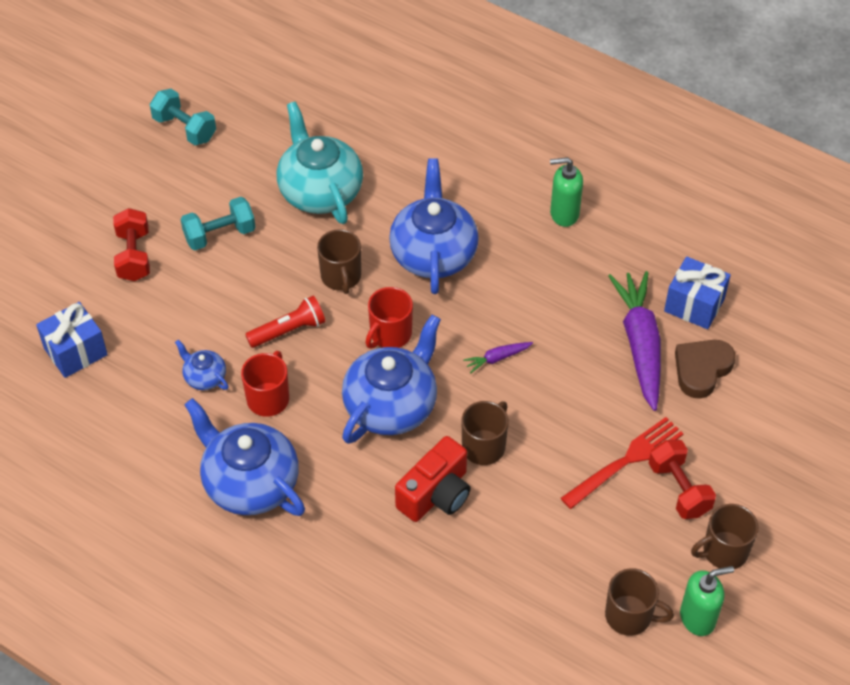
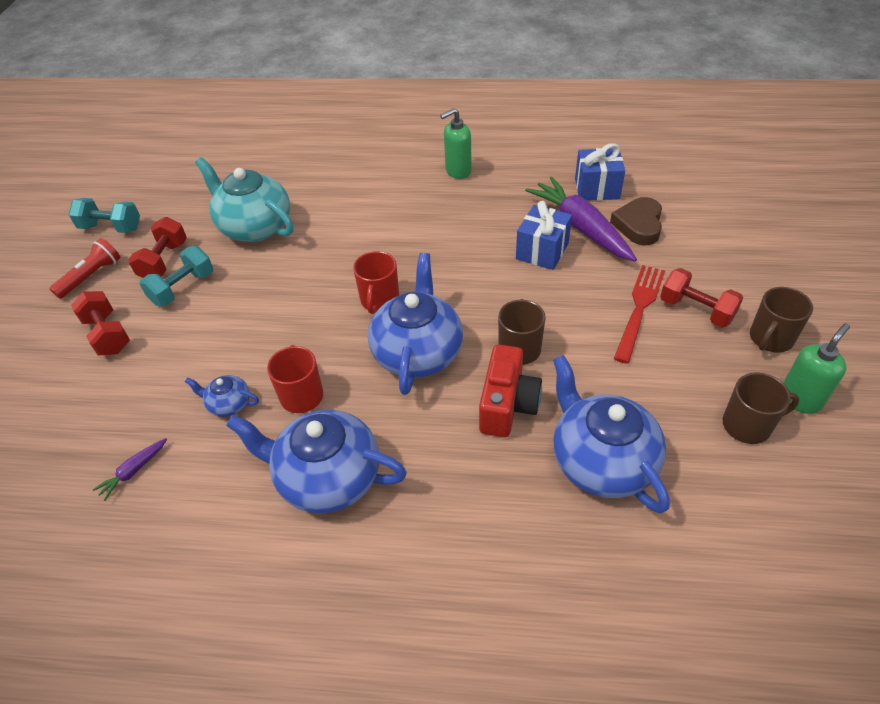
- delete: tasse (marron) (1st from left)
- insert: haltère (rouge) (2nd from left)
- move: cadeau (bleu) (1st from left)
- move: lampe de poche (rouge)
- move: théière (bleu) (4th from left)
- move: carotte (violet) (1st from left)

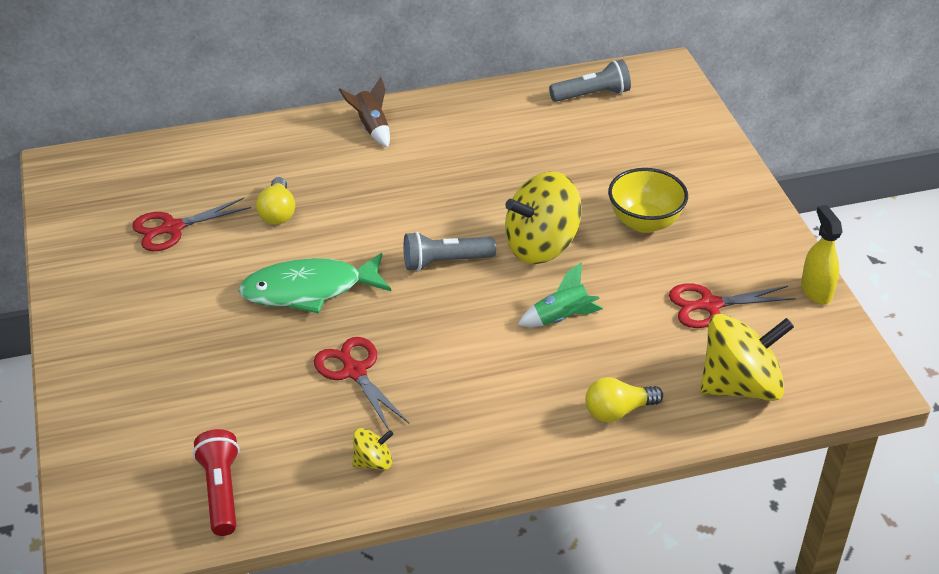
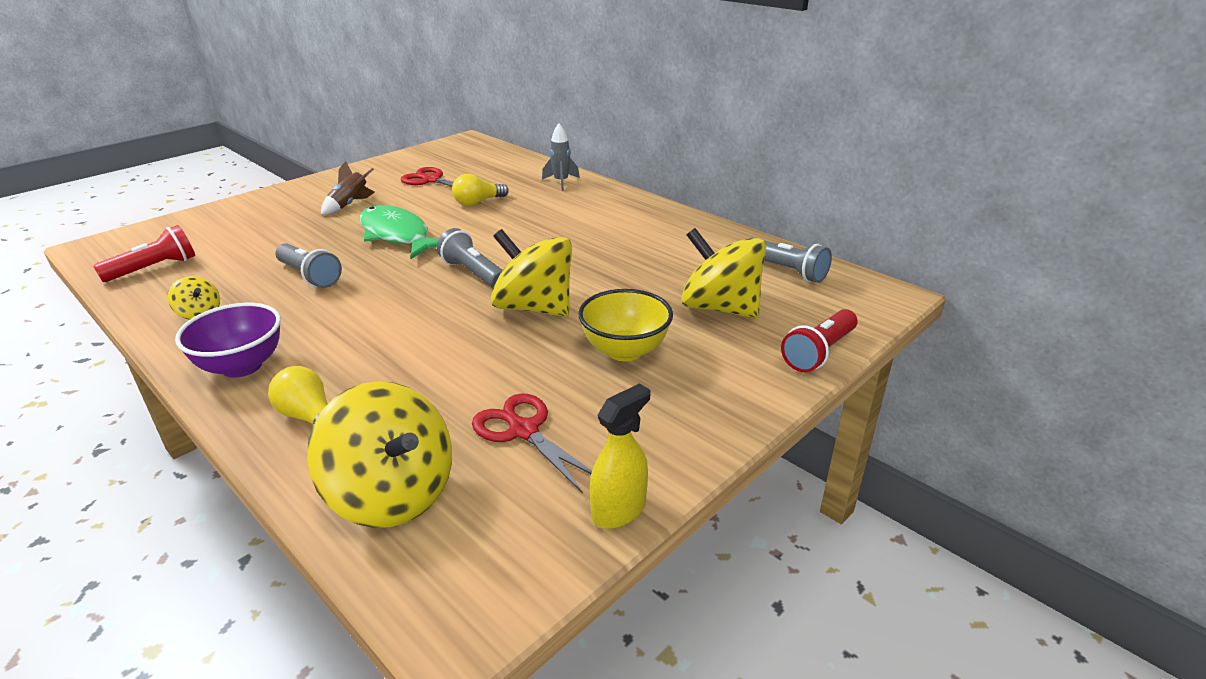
- delete: fusée (vert)
- insert: bol (violet)
- insert: fusée (gris)
- insert: toupie (jaune) (4th from left)
- insert: lampe de poche (rouge) (2nd from left)
- move: fusée (marron)
- replace: ciseaux (rouge) (2nd from left) to lampe de poche (gris) (1st from left)

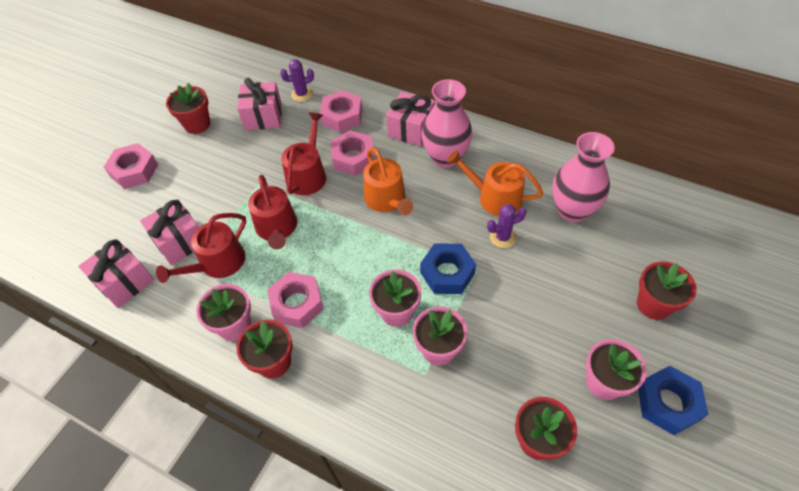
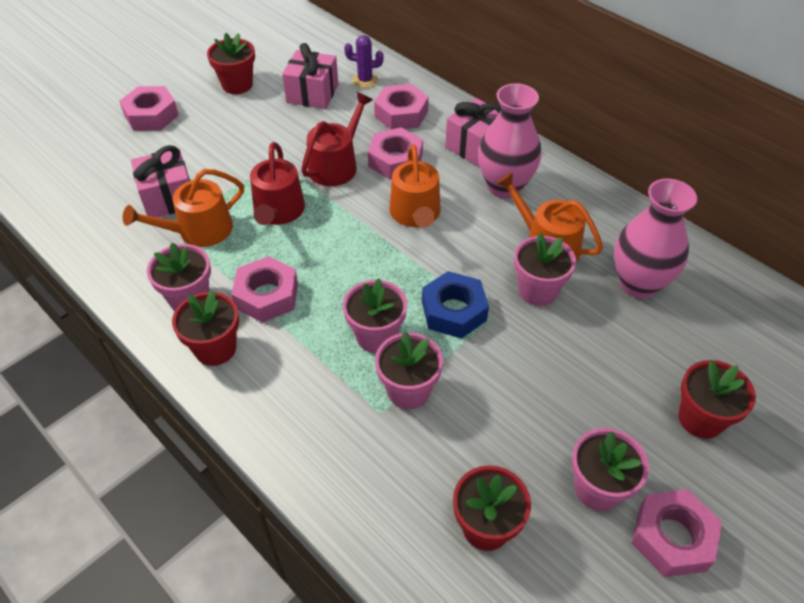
- delete: cadeau (rose) (1st from left)
- replace: cactus (violet) (2nd from left) to pot de fleurs (rose) (4th from left)
- recolor: arrosoir (rouge) (1st from left) to arrosoir (orange) (1st from left)
- recolor: écrou (bleu) (2nd from left) to écrou (rose) (5th from left)

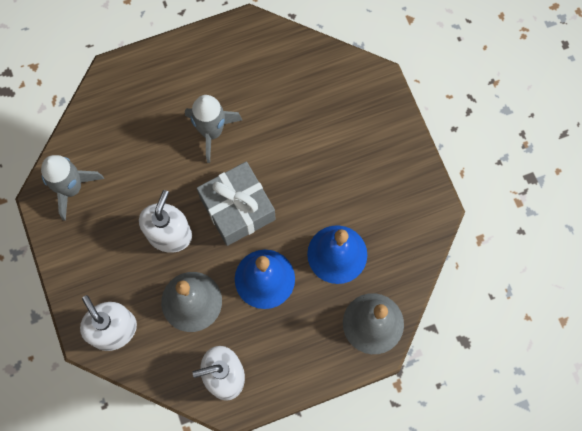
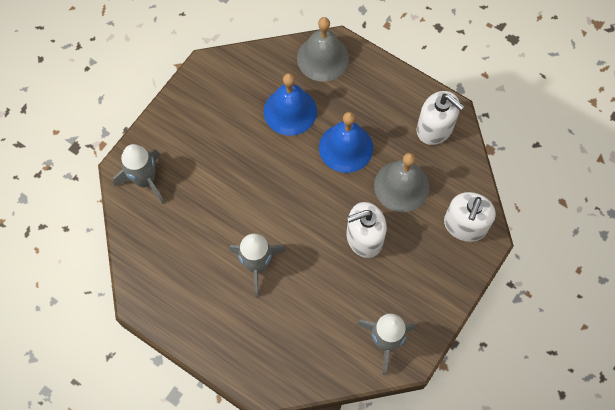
- delete: cadeau (gris)
- insert: fusée (gris) (1st from left)

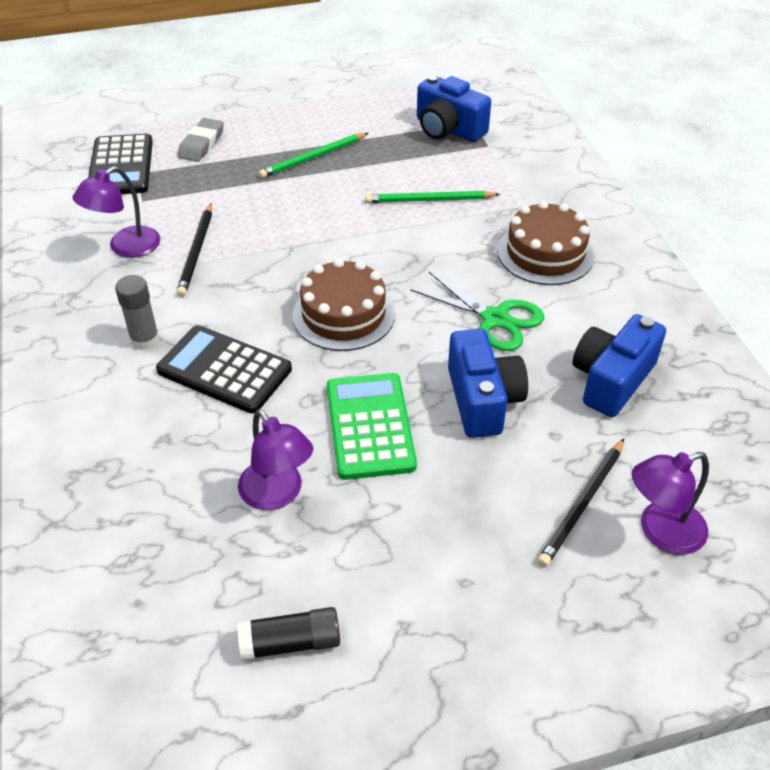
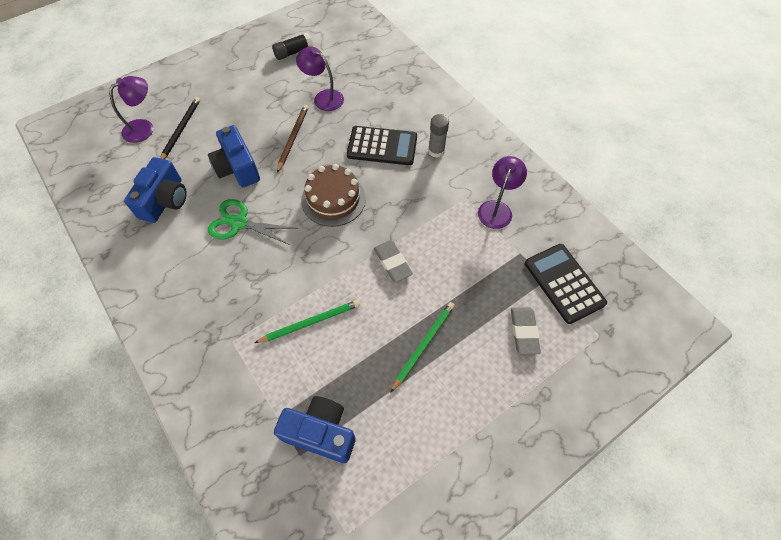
- delete: crayon (noir) (1st from left)
- delete: gâteau (marron) (2nd from left)
- insert: gomme (gris) (1st from left)
- replace: calculatrice (vert) to crayon (marron)

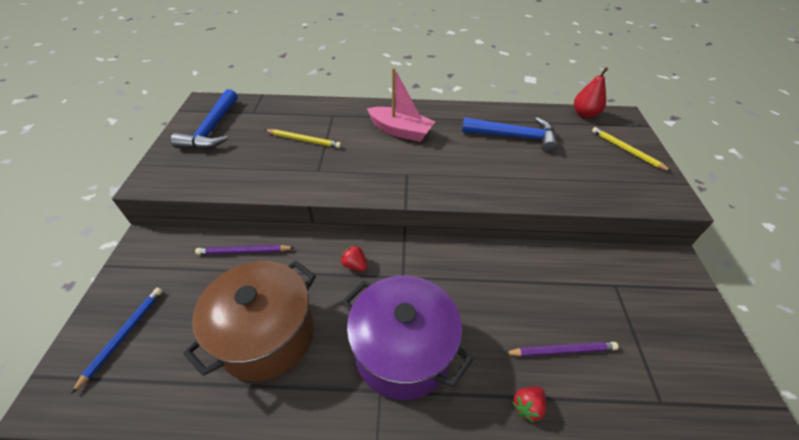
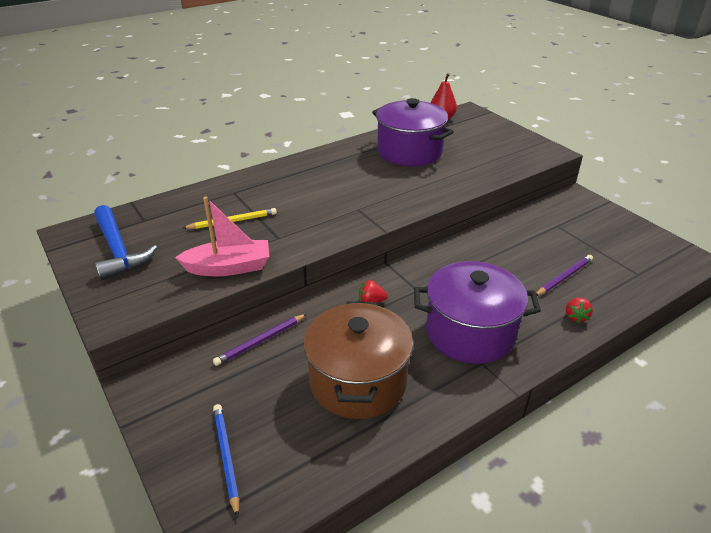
- delete: crayon (jaune) (2nd from left)
- move: bateau (rose)
- replace: marteau (bleu) (2nd from left) to marmite (violet) (1st from left)

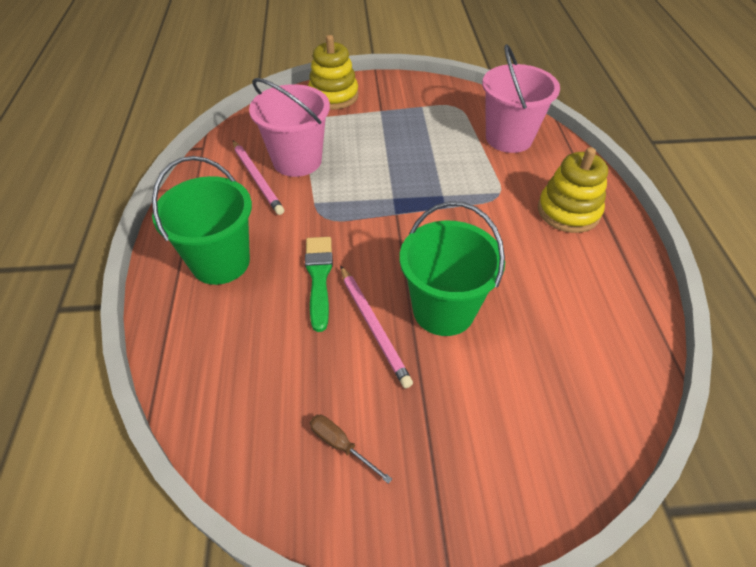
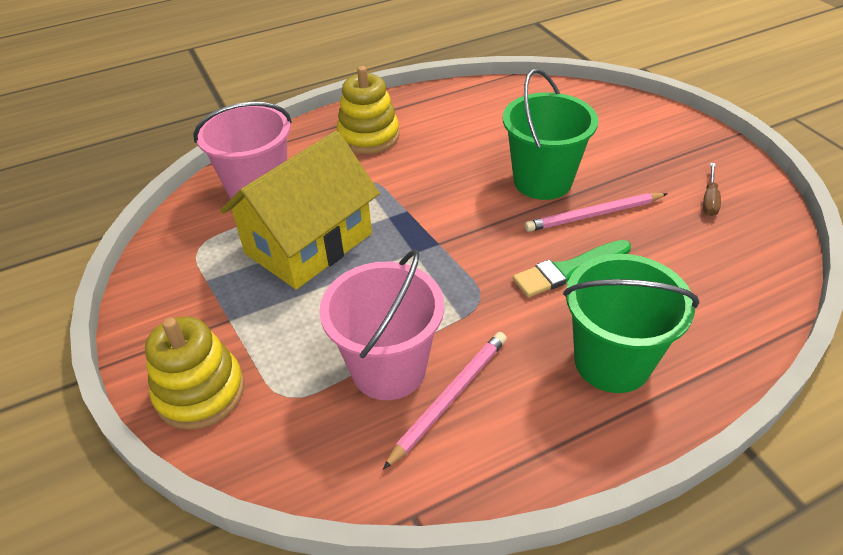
- insert: maison (jaune)
- rotate: crayon (rose) (2nd from left) 150 degrees counterclockwise

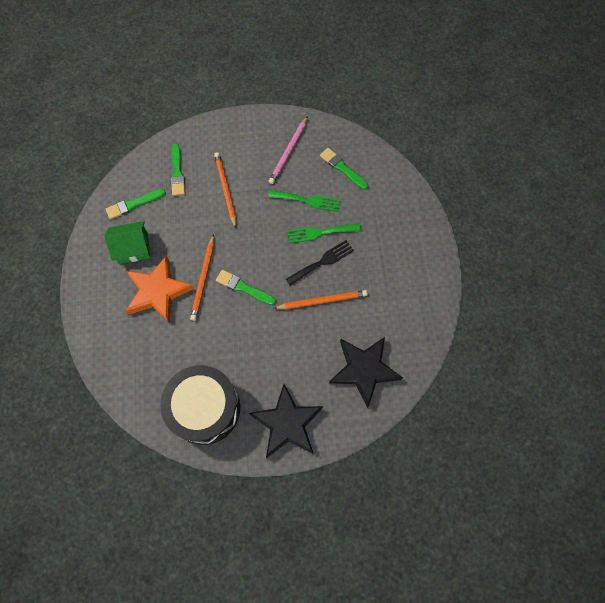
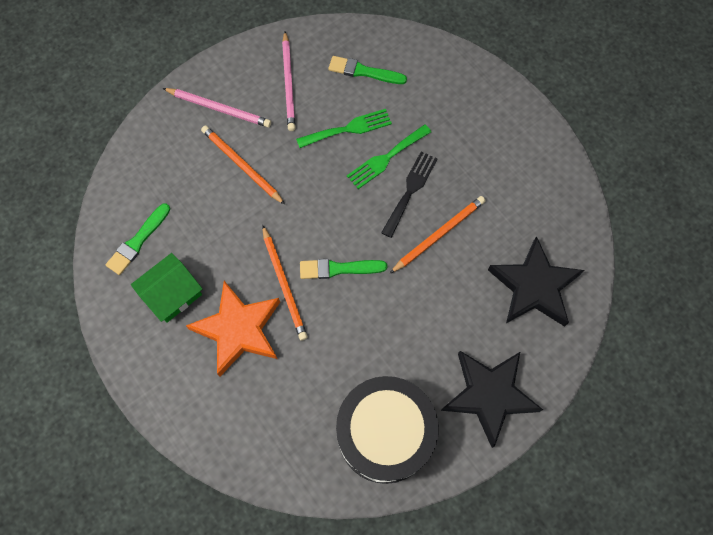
- delete: pinceau (vert) (2nd from left)
- insert: crayon (rose) (1st from left)

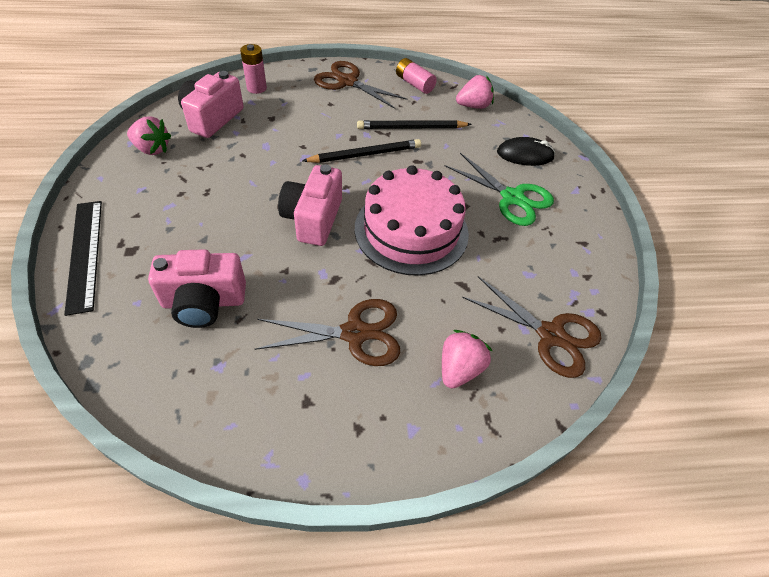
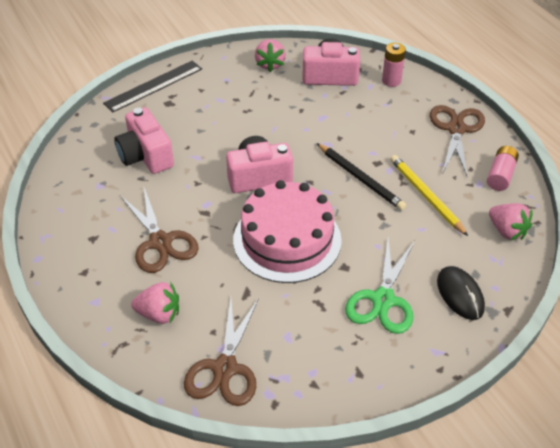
- recolor: crayon (noir) (2nd from left) to crayon (jaune)

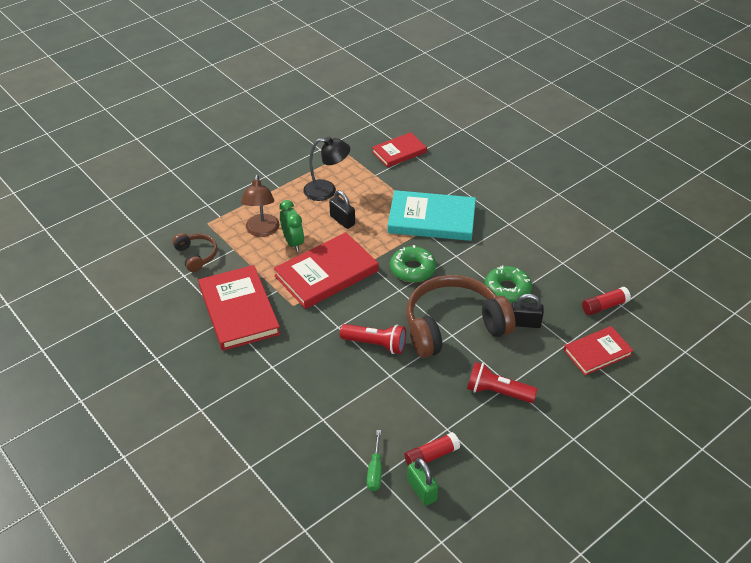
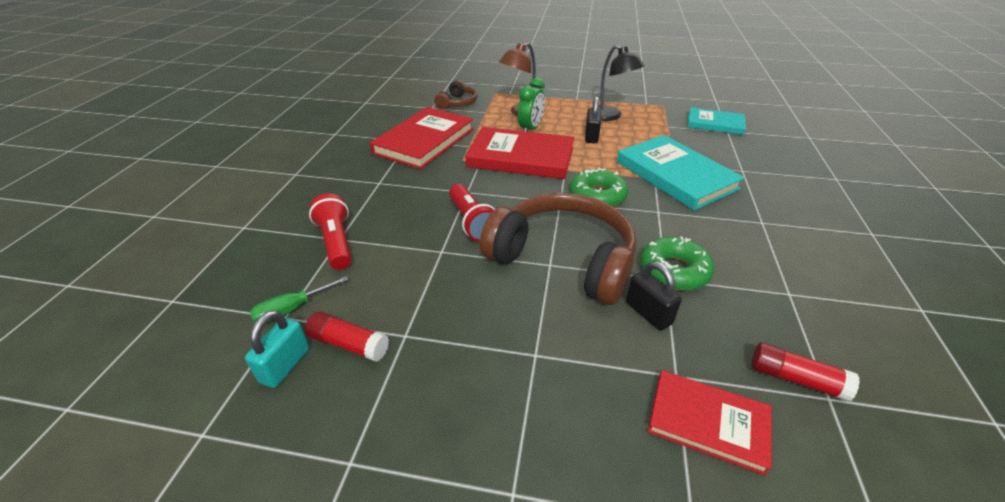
- move: lampe de poche (rouge) (2nd from left in the first image) to lampe de poche (rouge) (1st from left)
- recolor: livre (rouge) (3rd from left) to livre (turquoise) (2nd from left)
- recolor: cadenas (vert) to cadenas (turquoise)

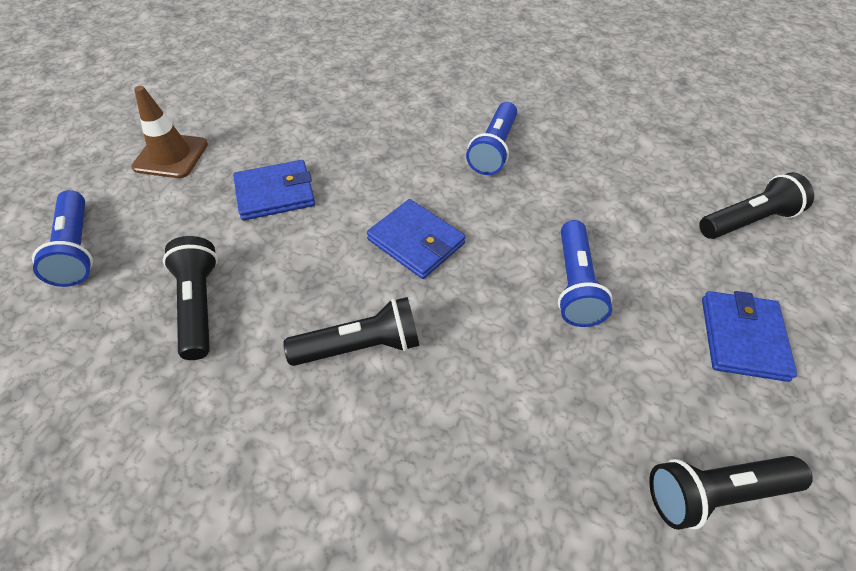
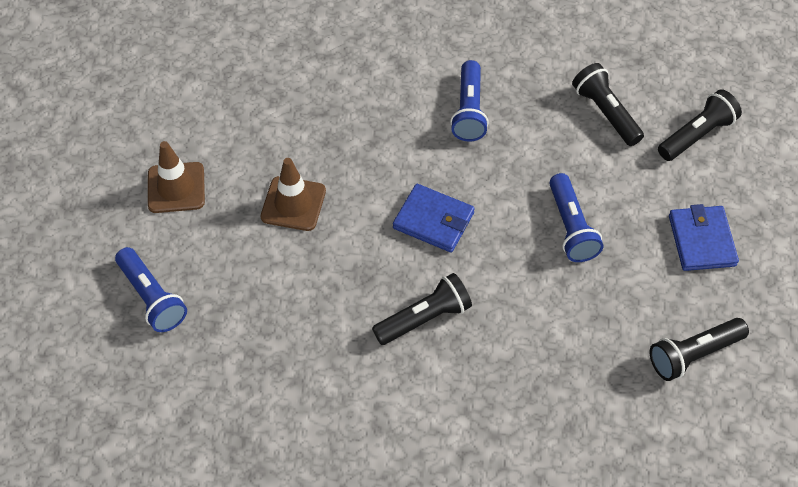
- move: lampe de poche (noir) (1st from left in the first image) to lampe de poche (noir) (2nd from left)
- replace: portefeuille (bleu) (1st from left) to cône de chantier (marron) (2nd from left)

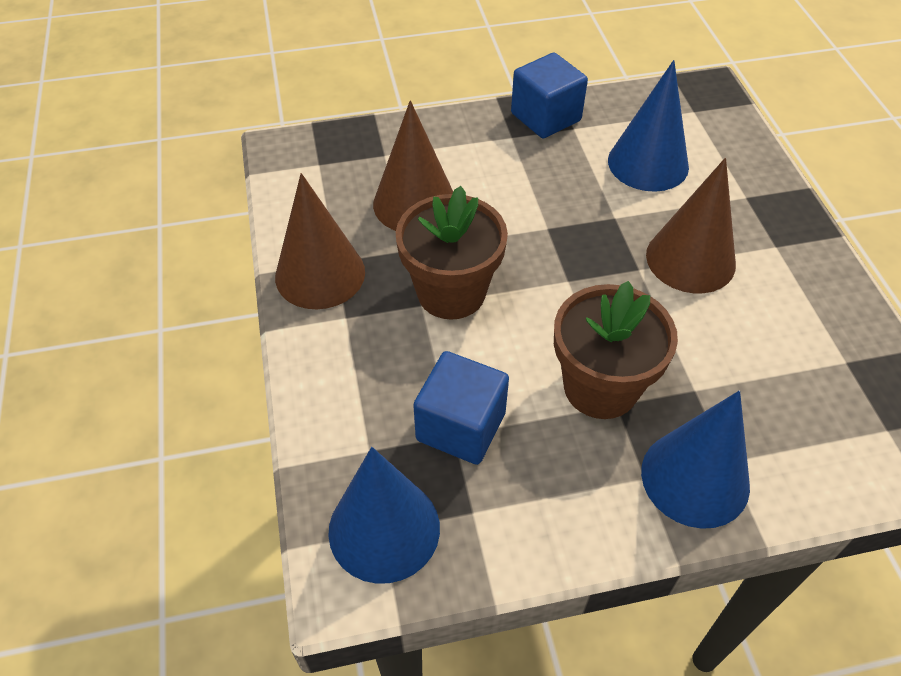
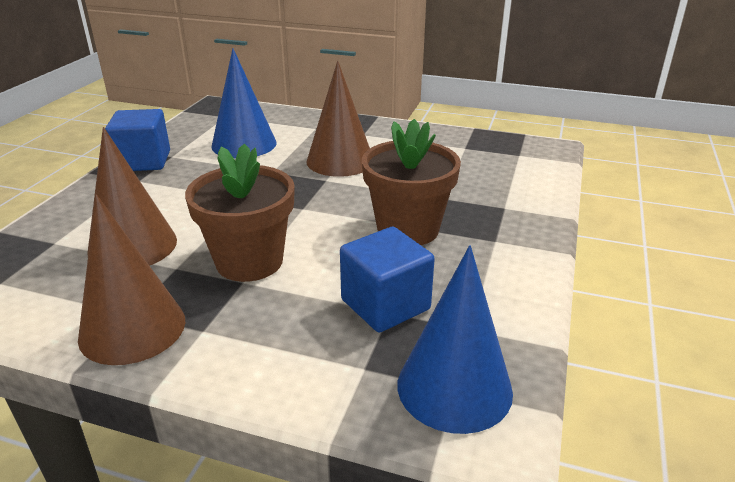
- delete: cône (bleu) (3rd from left)

